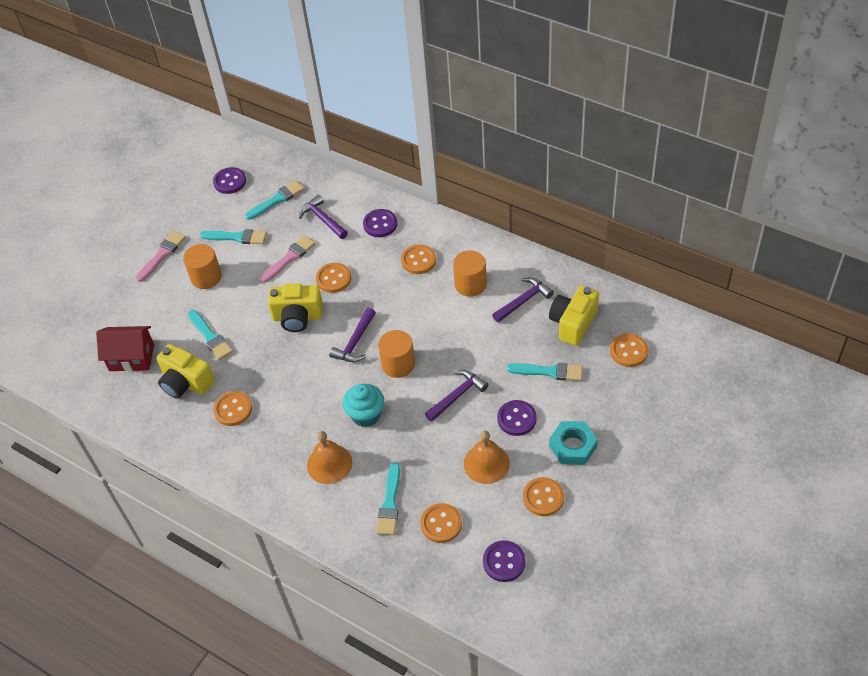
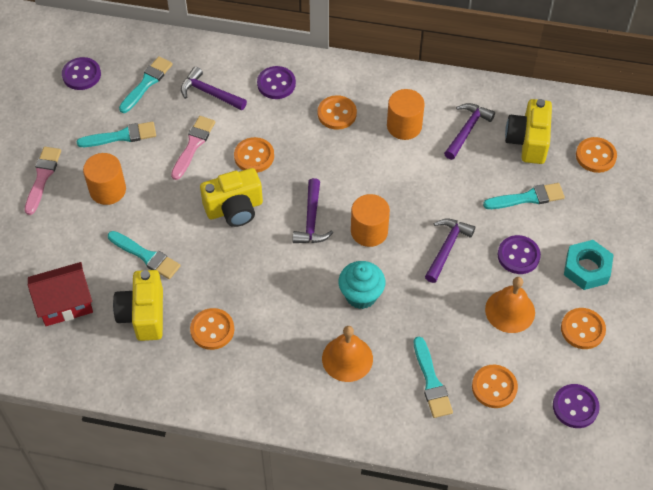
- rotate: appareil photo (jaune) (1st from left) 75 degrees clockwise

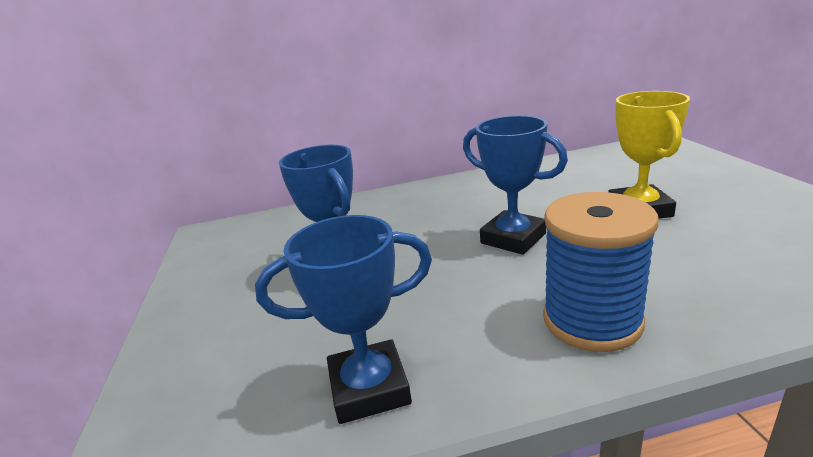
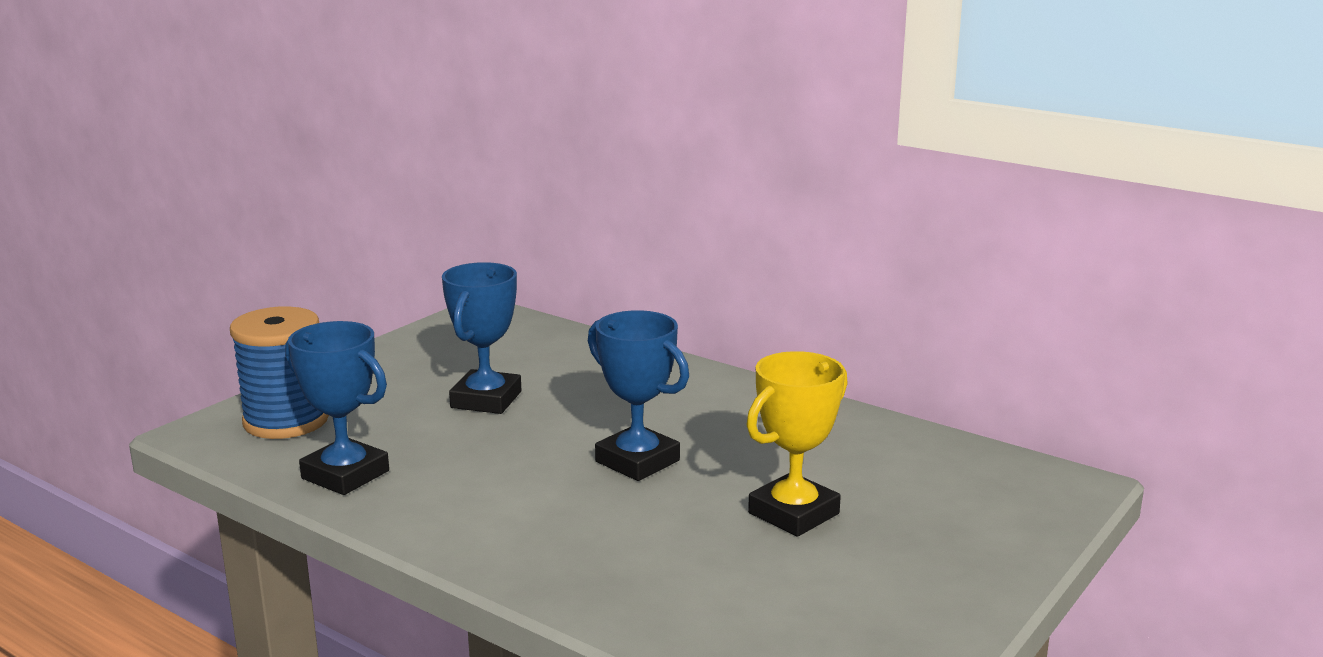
- move: bobine (bleu)
- rotate: trophée (bleu) (3rd from left) 45 degrees counterclockwise

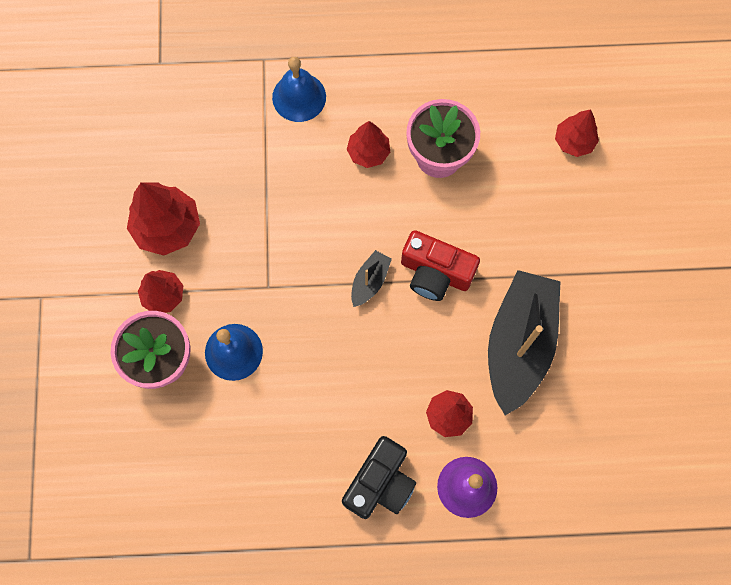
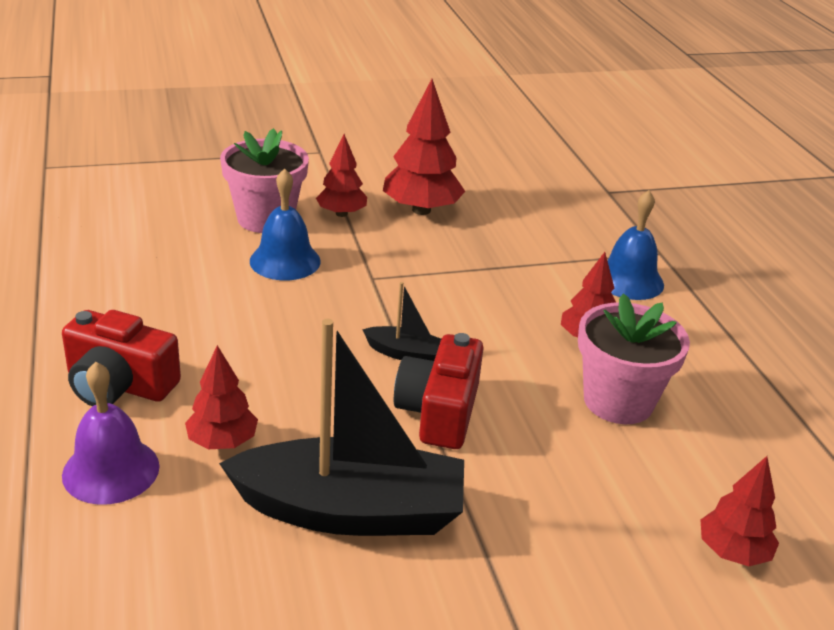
- recolor: appareil photo (noir) to appareil photo (rouge) (1st from left)

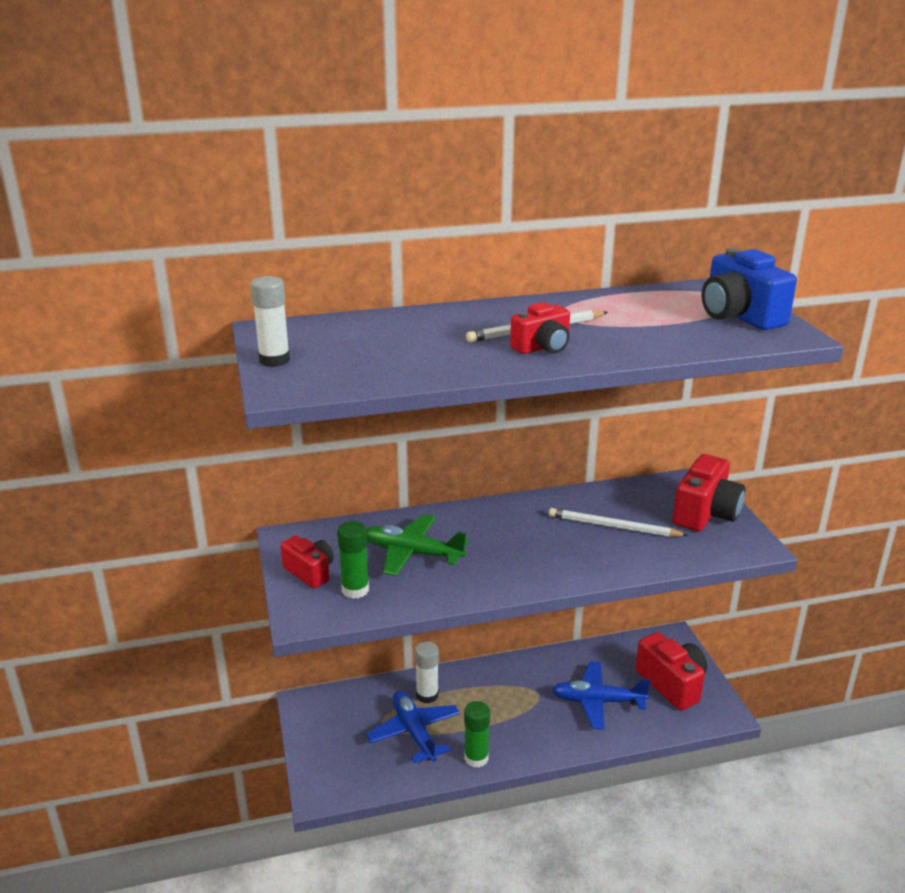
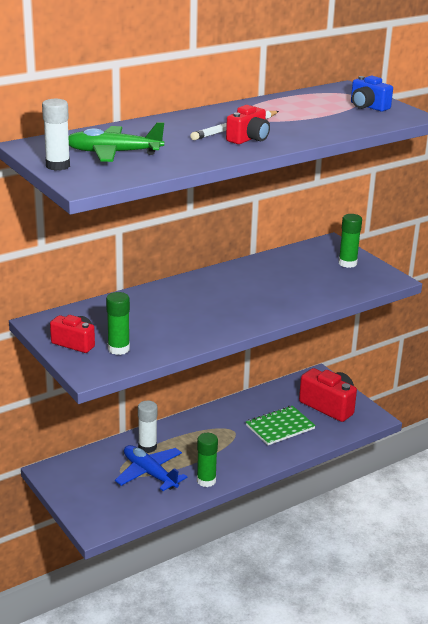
- delete: crayon (blanc) (2nd from left)
- move: avion (vert)
- replace: avion (bleu) (2nd from left) to carnet (vert)
- replace: appareil photo (rouge) (4th from left) to bâton de colle (vert) (3rd from left)
- resize: appareil photo (bleu) x0.63

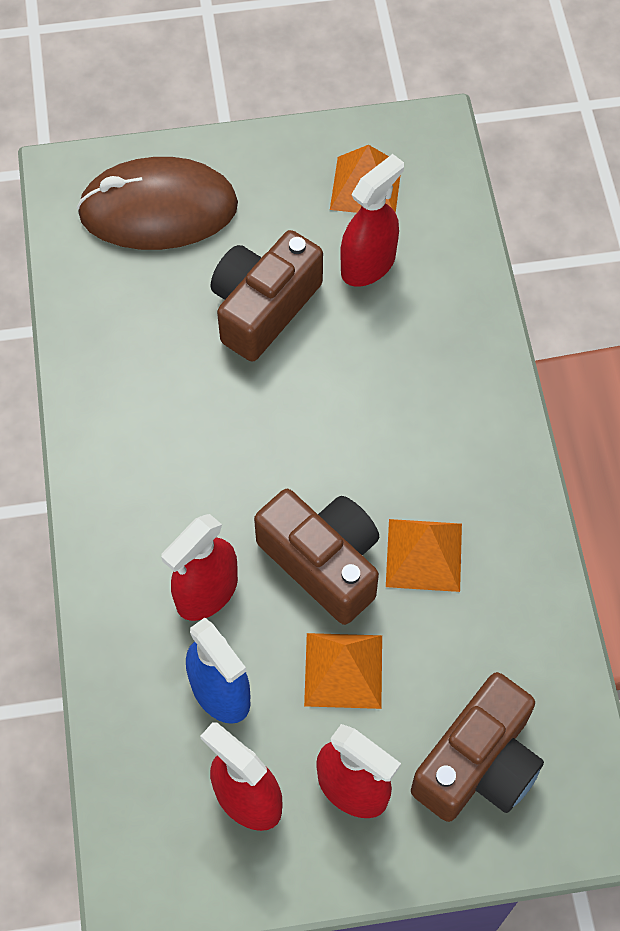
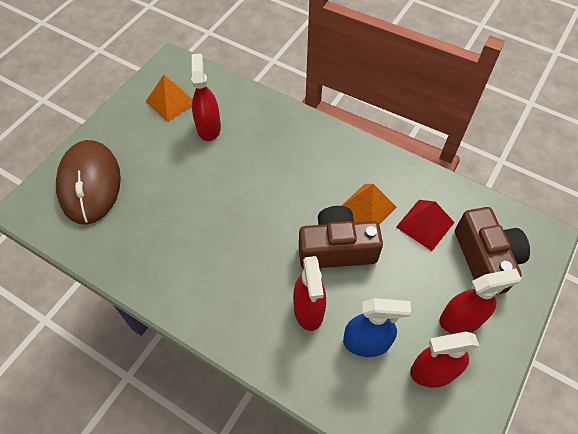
- delete: appareil photo (marron) (1st from left)
- delete: pyramide (orange) (1st from left)
- insert: pyramide (rouge)
- rotate: souris (marron) 45 degrees counterclockwise

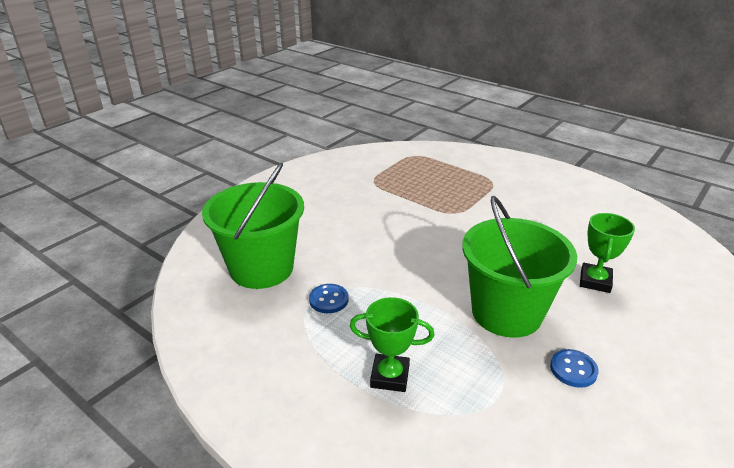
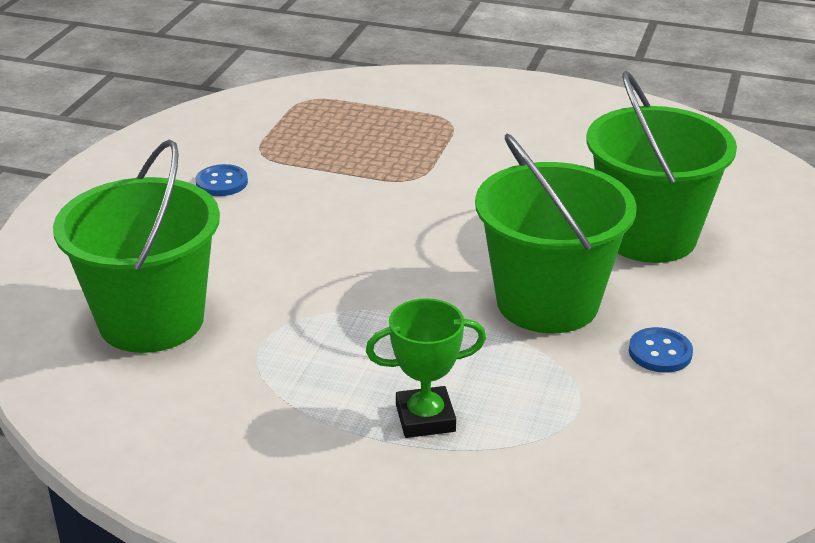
- move: bouton (bleu) (1st from left)
- replace: trophée (vert) (2nd from left) to seau (vert) (3rd from left)

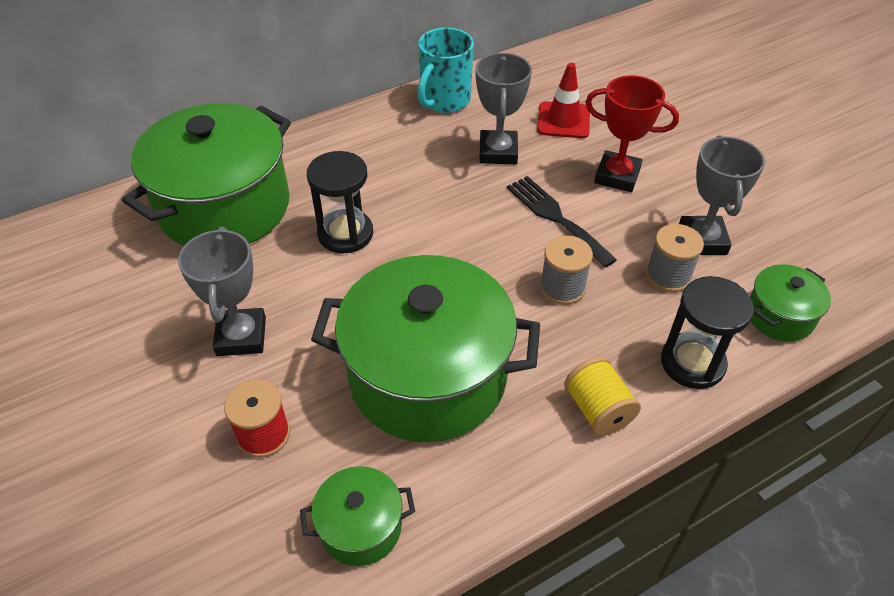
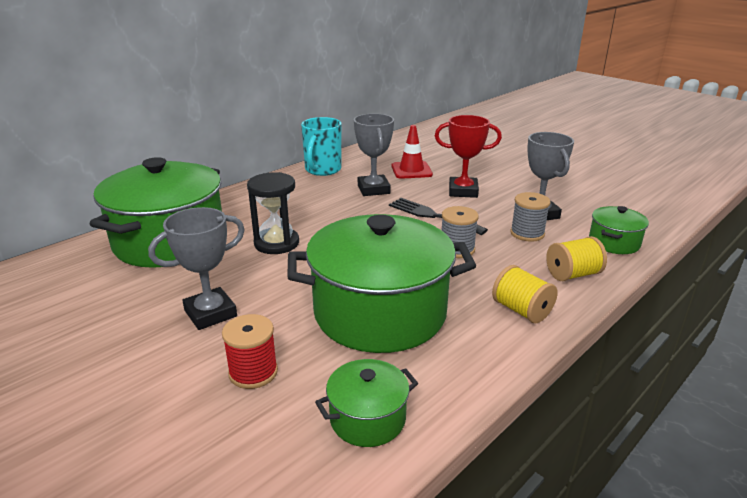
- replace: sablier (noir) (2nd from left) to bobine (jaune) (2nd from left)
- rotate: trophée (gris) (1st from left) 75 degrees clockwise

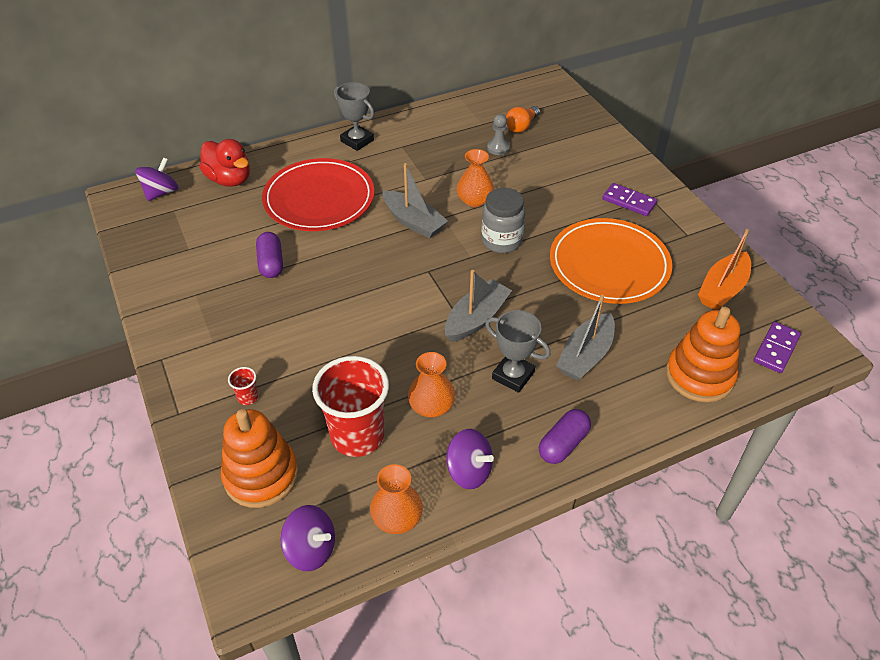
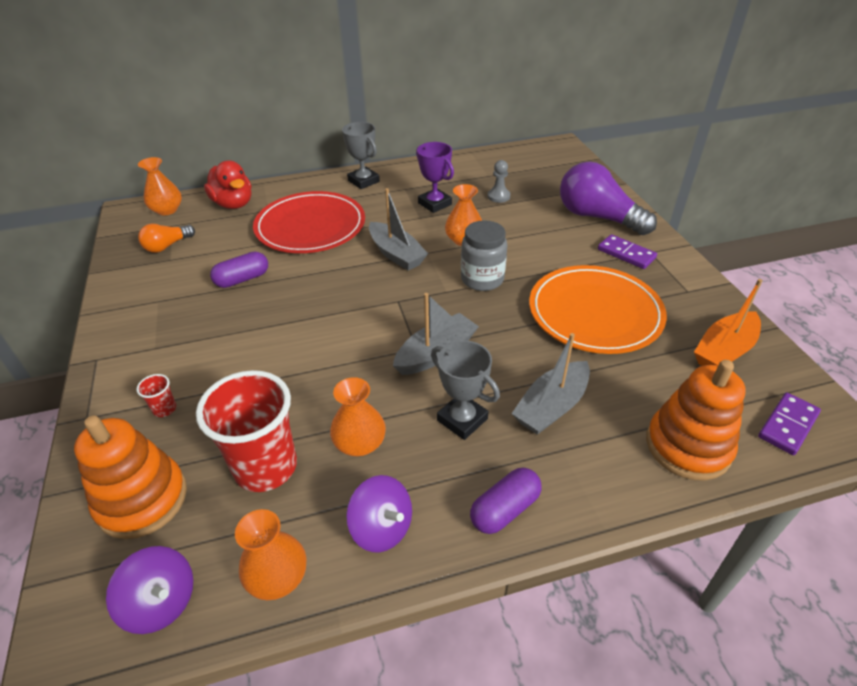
- insert: trophée (violet)
- insert: ampoule (violet)
- move: ampoule (orange)
- replace: toupie (violet) (1st from left) to vase (orange) (1st from left)
- rotate: gélule (violet) (1st from left) 60 degrees clockwise

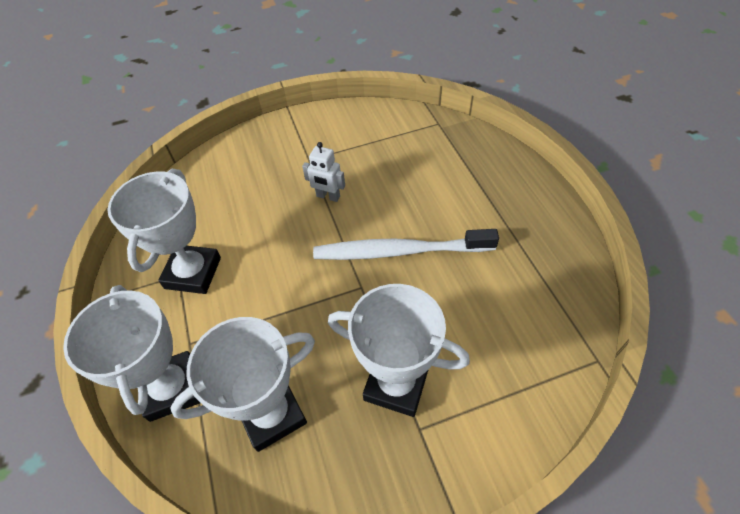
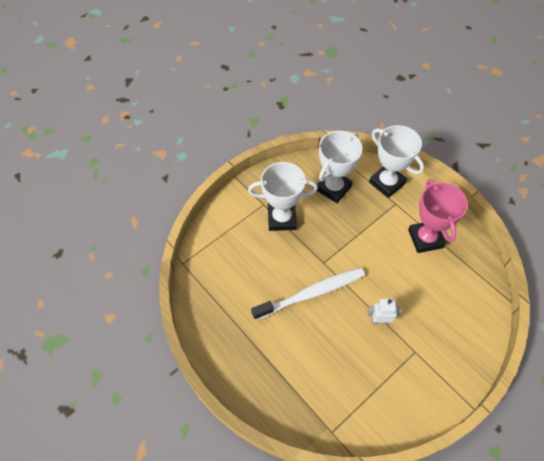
- recolor: trophée (blanc) (2nd from left) to trophée (rose)

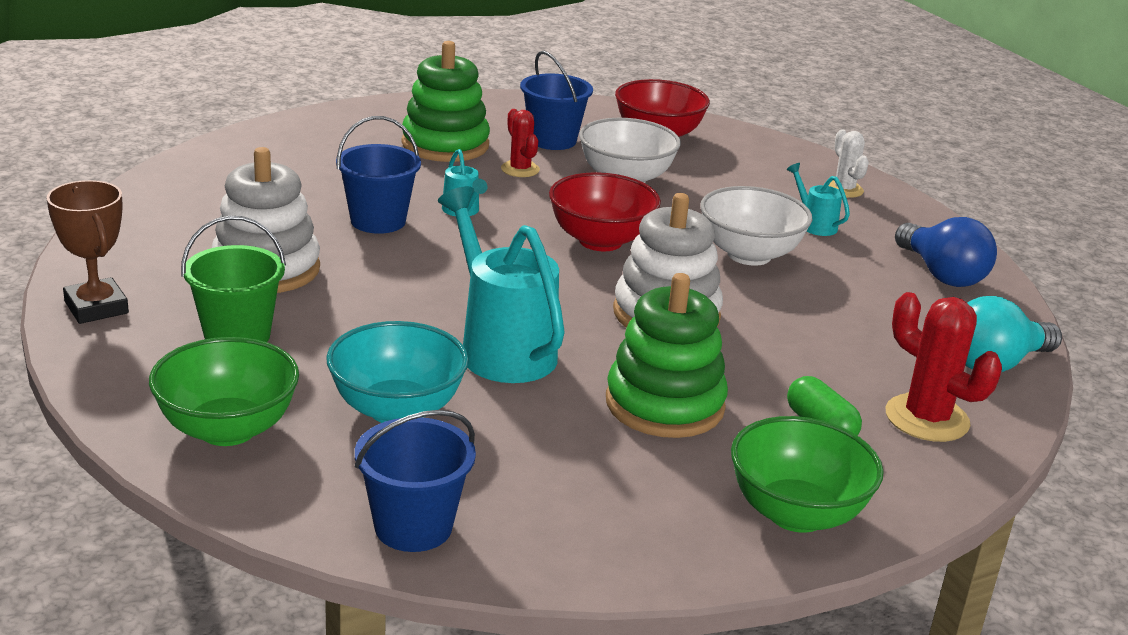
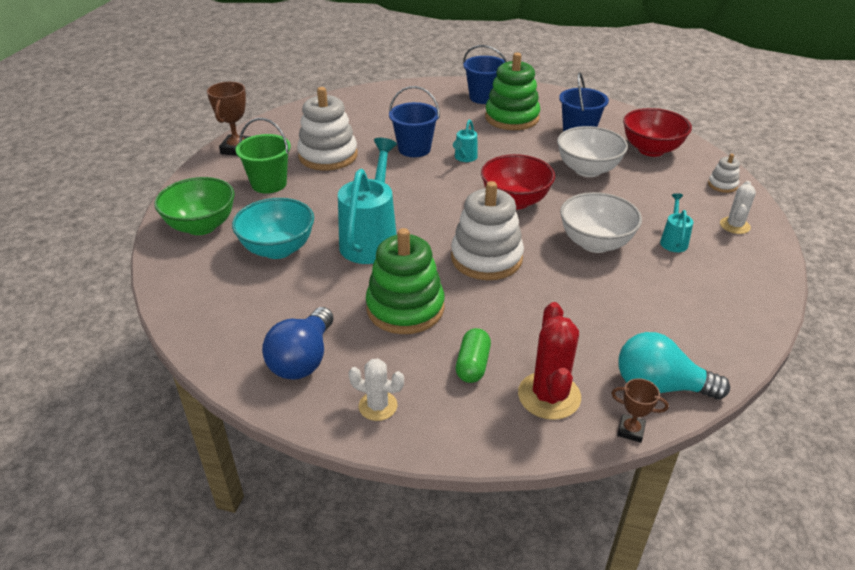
- delete: cactus (rouge) (1st from left)
- insert: trophée (marron) (2nd from left)
- insert: jouet à empiler (blanc) (3rd from left)
- move: seau (bleu) (2nd from left)
- move: ampoule (bleu)
- replace: bol (vert) (2nd from left) to cactus (blanc) (1st from left)

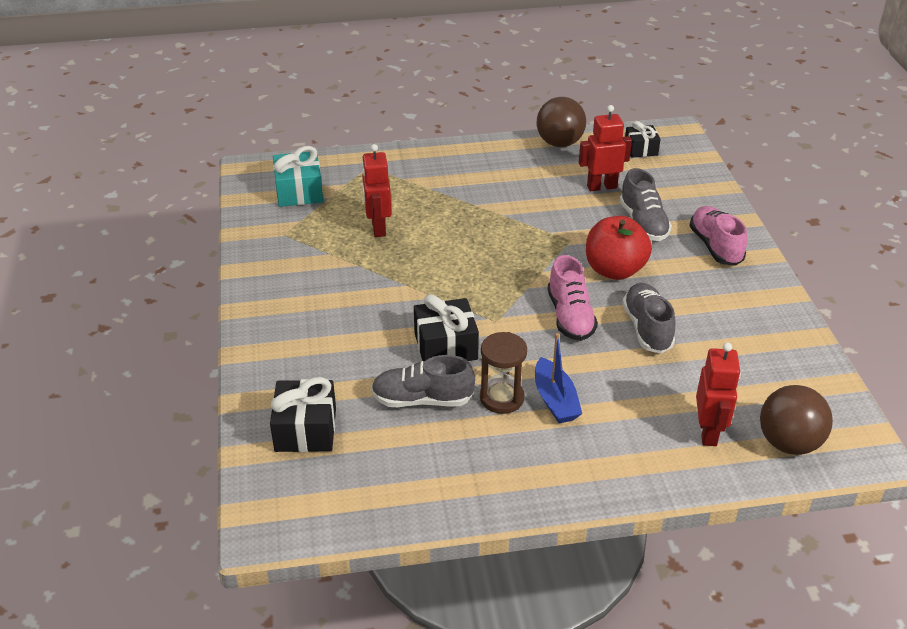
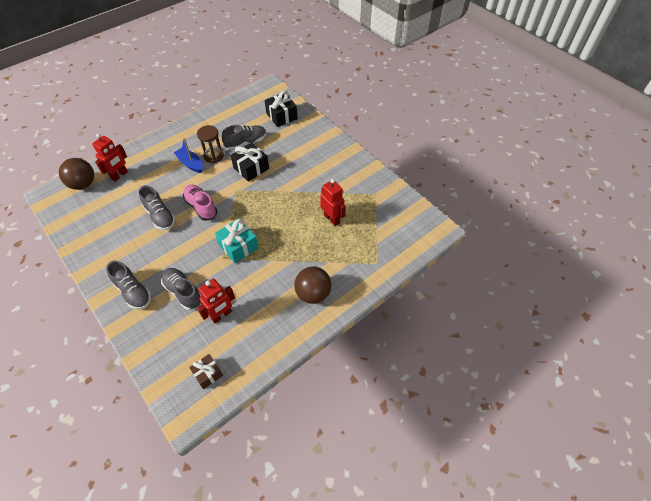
- delete: pomme (rouge)
- move: cadeau (turquoise)
- move: balle (marron) (1st from left in the first image) to balle (marron) (2nd from left)
- recolor: cadeau (noir) (3rd from left) to cadeau (marron)
- recolor: chaussure (rose) (2nd from left) to chaussure (gris) (1st from left)
- rotate: robot (rouge) (3rd from left in the first image) 120 degrees counterclockwise

